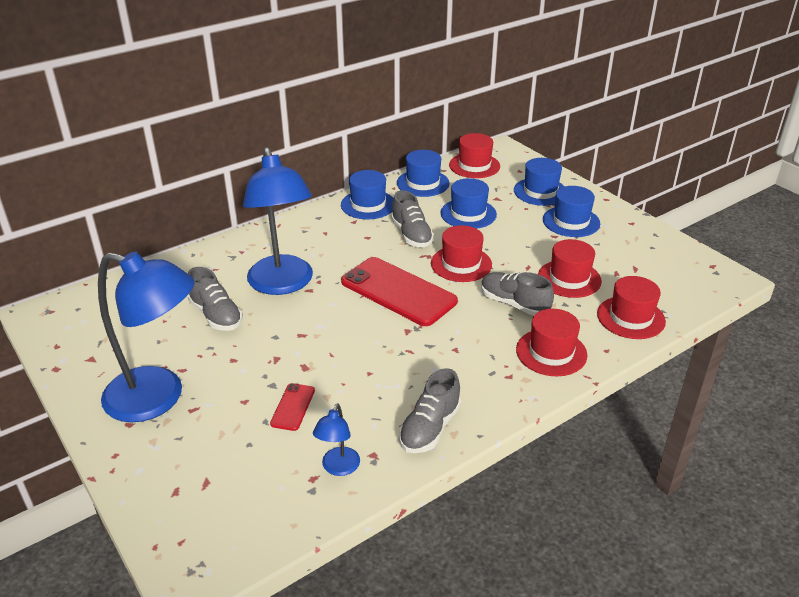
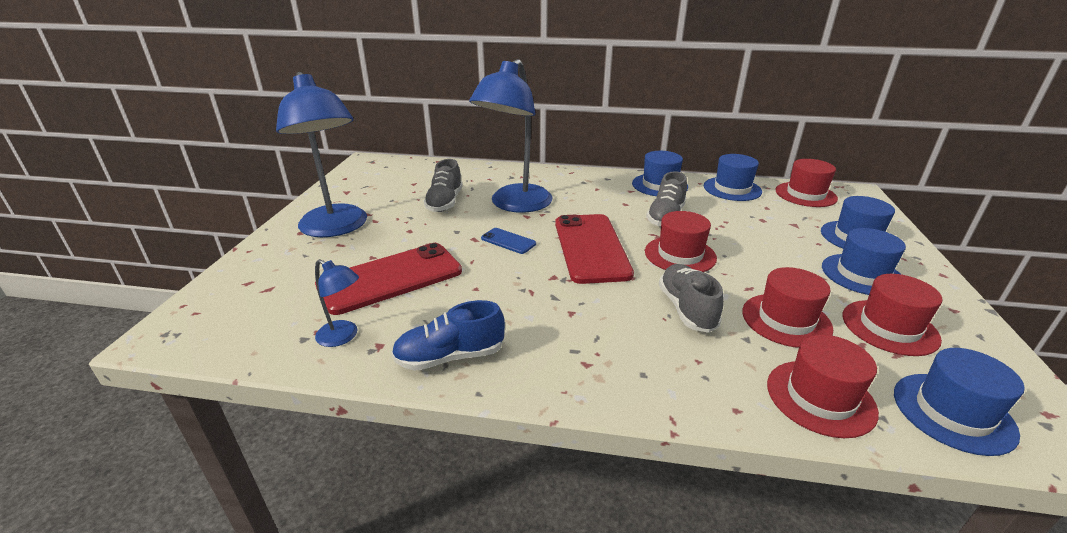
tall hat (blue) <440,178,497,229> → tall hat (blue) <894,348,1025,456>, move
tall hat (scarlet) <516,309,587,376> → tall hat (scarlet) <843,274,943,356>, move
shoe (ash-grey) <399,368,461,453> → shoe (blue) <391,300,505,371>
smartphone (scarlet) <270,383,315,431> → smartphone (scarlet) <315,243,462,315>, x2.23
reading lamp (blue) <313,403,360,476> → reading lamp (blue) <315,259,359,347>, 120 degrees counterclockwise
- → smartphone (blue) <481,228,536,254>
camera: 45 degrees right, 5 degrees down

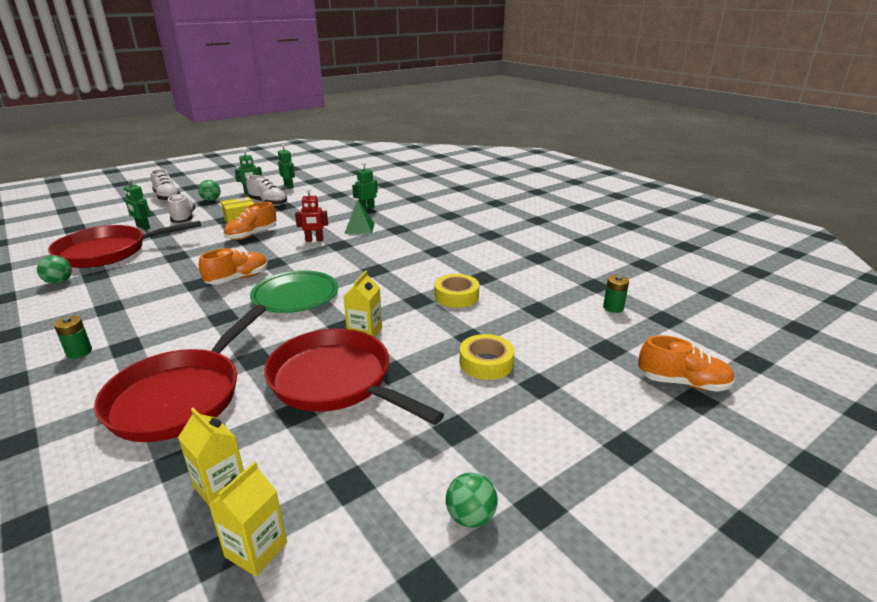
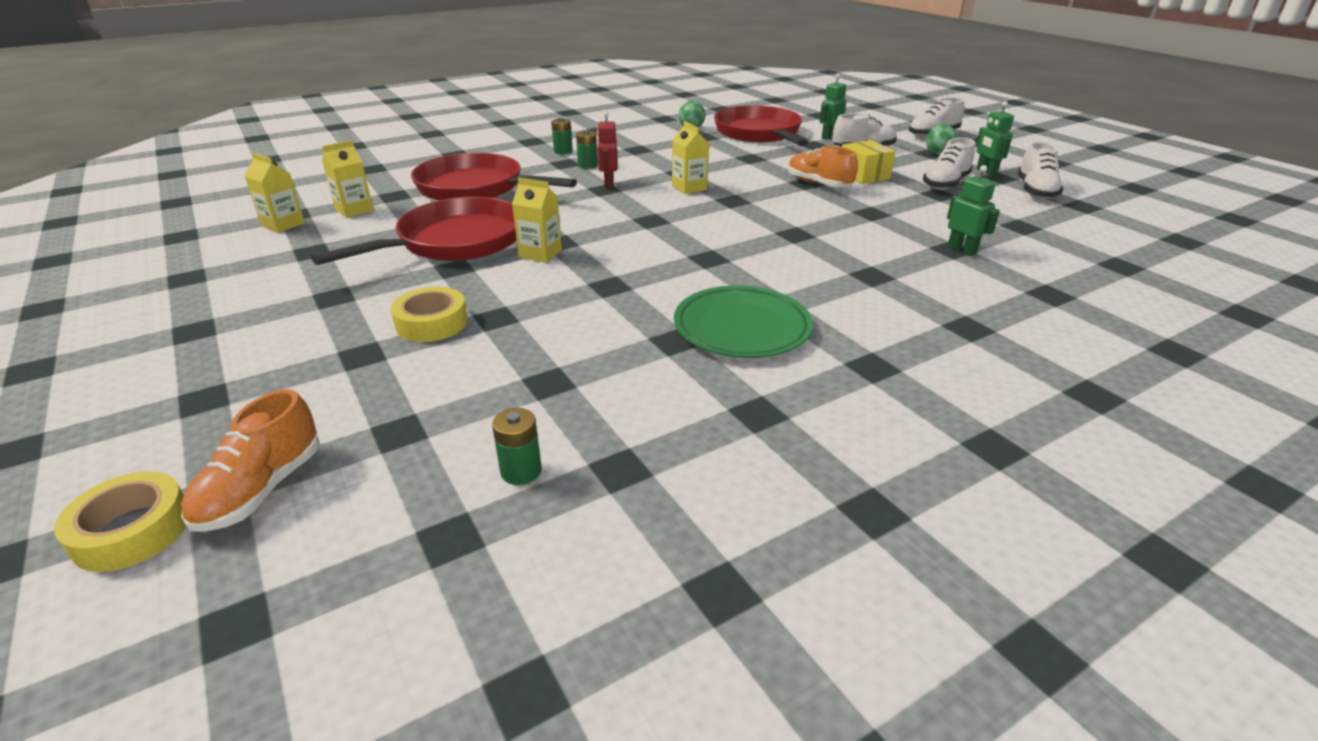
robot (green) <278,144,295,189> → shoe (pure white) <1017,142,1063,199>
robot (scarlet) <295,189,328,242> → robot (scarlet) <597,111,617,188>, move
pyramid (green) <344,199,375,234> → -
shoe (orange-coloured) <199,248,268,285> → milk carton (yellow) <672,121,709,194>
dinner plate (green) <250,270,338,313> → dinner plate (green) <674,285,813,358>, move
sticky tape (yellow) <435,274,479,308> → sticky tape (yellow) <54,471,187,572>, move
ball (green) <446,472,498,528> → -
- → AA battery (green) <576,130,598,169>
camera: 95 degrees right, 5 degrees up

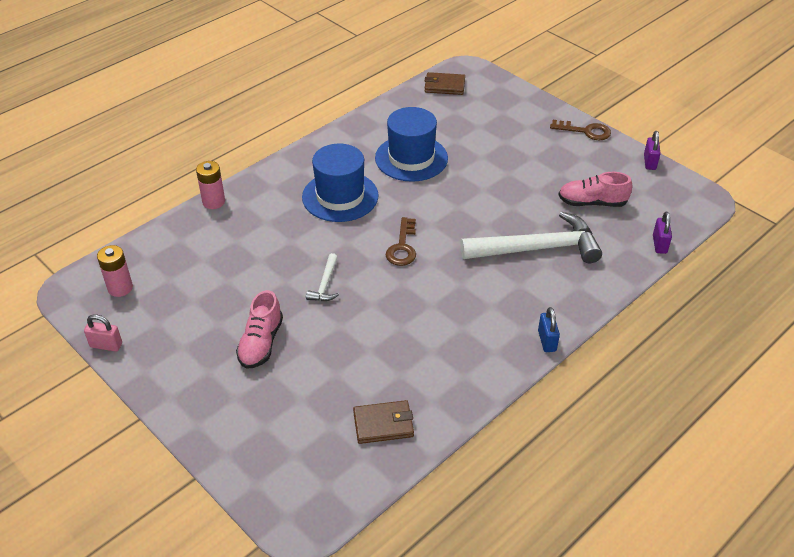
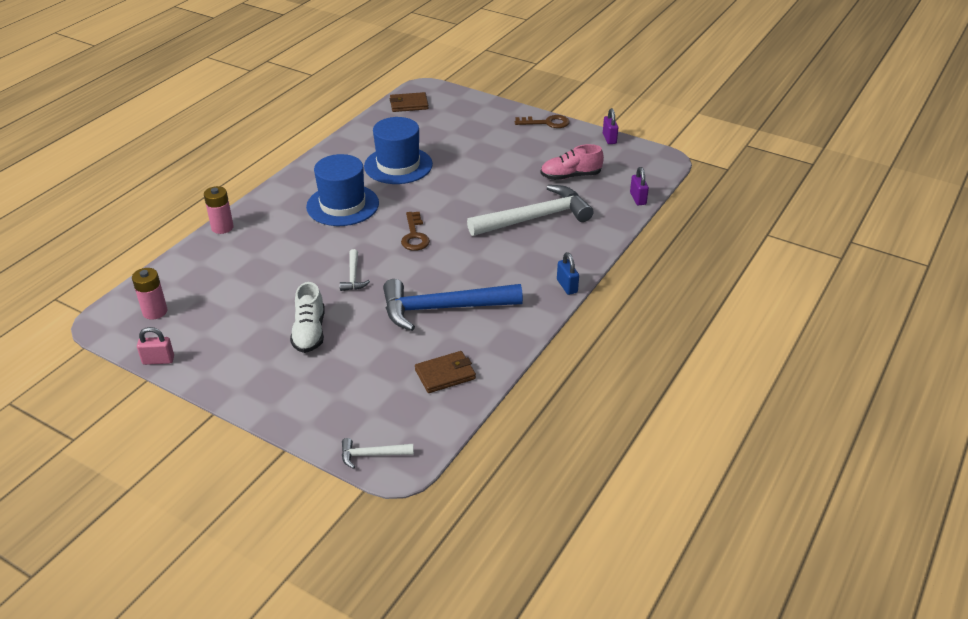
shoe (pink) <236,290,283,369> → shoe (pure white) <290,282,325,353>
- → claw hammer (blue) <383,279,523,331>
- → claw hammer (pure white) <342,438,414,469>
camera: 15 degrees left, 5 degrees down

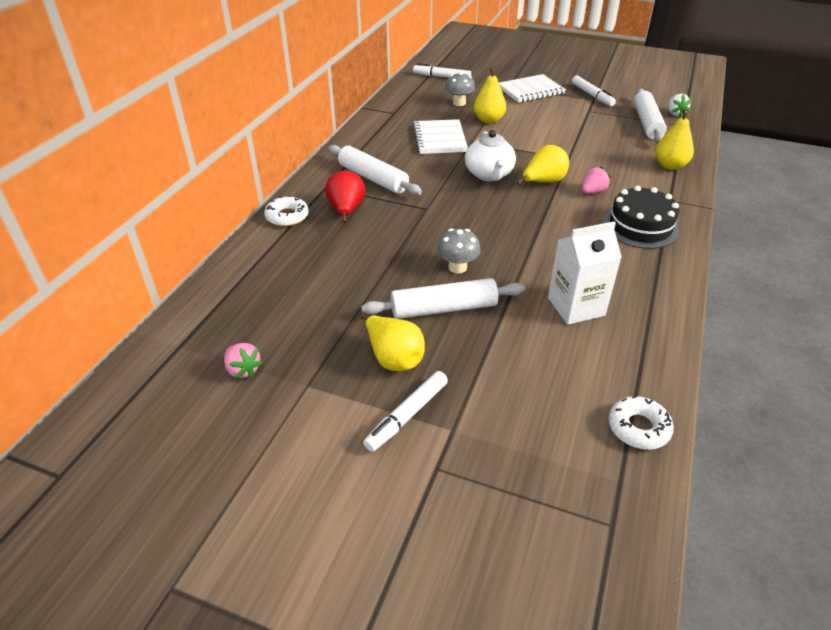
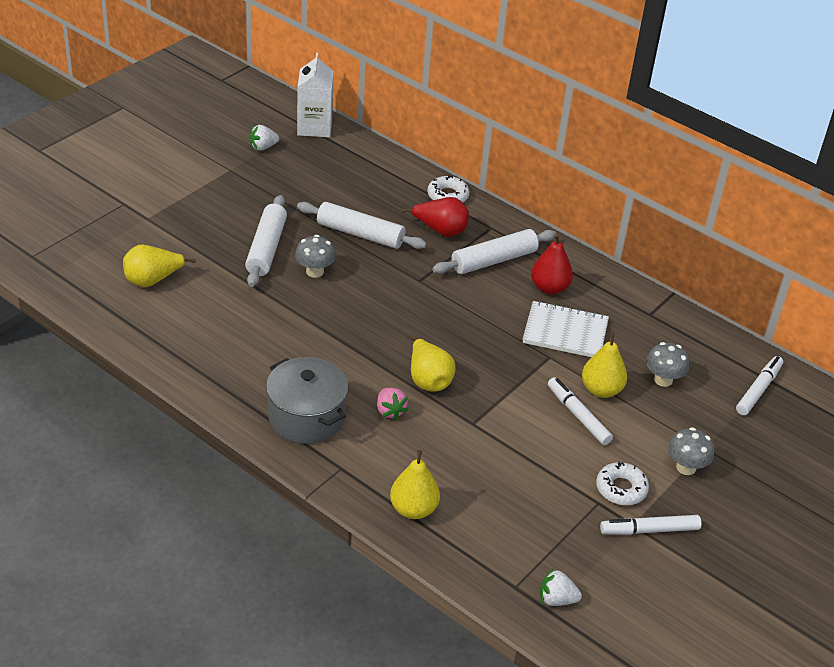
notepad (pure white) <499,74,566,103> → fungus (ash-grey) <668,427,714,475>
pastry roller (pure white) <634,89,667,143> → pastry roller (pure white) <297,202,427,249>, move
china teapot (pure white) <465,130,516,181> → -
layer cake (jet-black) <603,186,679,249> → stockpot (ash-grey) <266,357,348,444>
milk carton (pure white) <548,221,622,325> → milk carton (pure white) <297,53,334,137>, move
pear fruit (yellow) <360,315,425,371> → pear fruit (yellow) <123,244,196,287>, move
toy strawberry (pink) <224,343,263,379> → toy strawberry (pure white) <249,125,279,151>
marker pen (pure white) <363,371,448,452> → marker pen (pure white) <548,377,613,445>, move
glazed donut (pure white) <608,395,674,450> → glazed donut (pure white) <596,461,649,505>, move
- → pear fruit (scarlet) <531,234,573,294>
camera: 105 degrees right, 0 degrees up

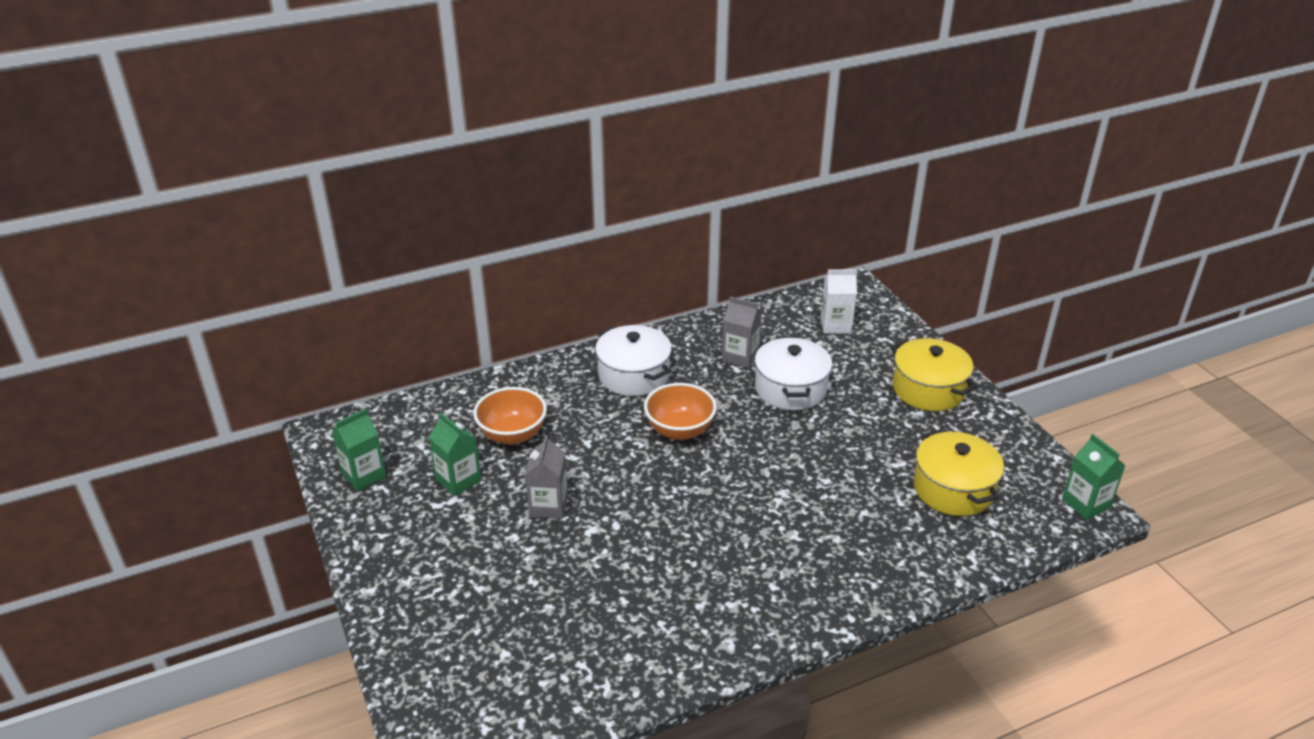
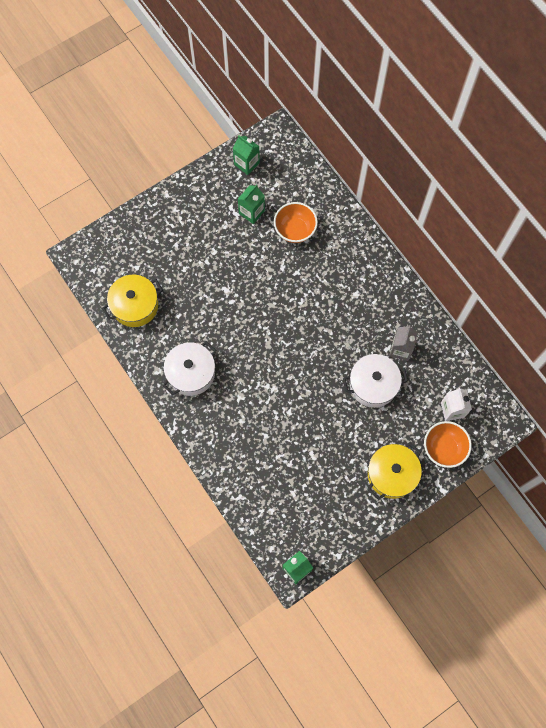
stockpot (pure white) <595,325,672,396> → stockpot (pure white) <163,341,216,396>, move
serving bowl (orange-coloured) <644,383,717,440> → serving bowl (orange-coloured) <424,421,472,468>, move
stockpot (yellow) <914,429,1004,516> → stockpot (yellow) <102,275,163,327>, move
milk carton (ash-grey) <525,435,568,519> → -
camera: 80 degrees right, 35 degrees up

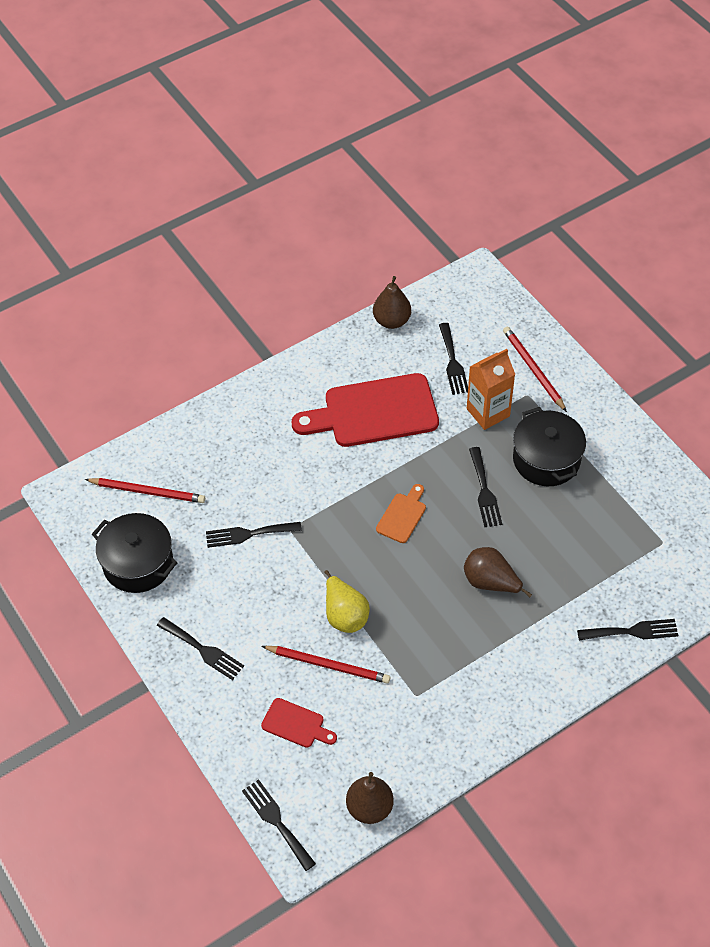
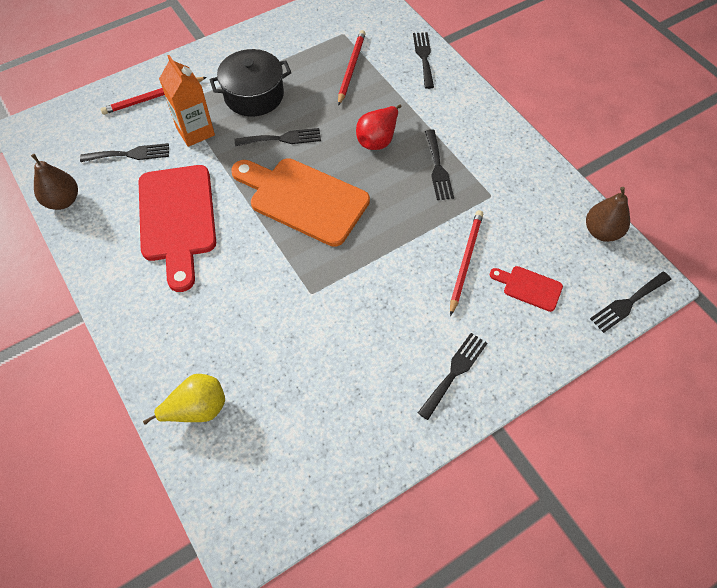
pencil (scarlet) <85,478,205,503> → pencil (scarlet) <338,30,366,106>, move
chopping board (orange-coloured) <376,484,426,543> → chopping board (orange-coloured) <231,158,370,247>, x2.17
stockpot (jet-black) <92,513,178,593> → -
dinner fork (jet-black) <206,522,302,548> → dinner fork (jet-black) <425,129,454,200>, move
pear fruit (dark brown) <464,547,532,598> → pear fruit (scarlet) <356,104,401,150>
pear fruit (yellow) <325,570,370,633> → pear fruit (yellow) <143,374,225,425>, move
chopping board (scarlet) <261,698,337,748> → chopping board (scarlet) <490,266,563,312>, 90 degrees counterclockwise
camera: 90 degrees left, 5 degrees up

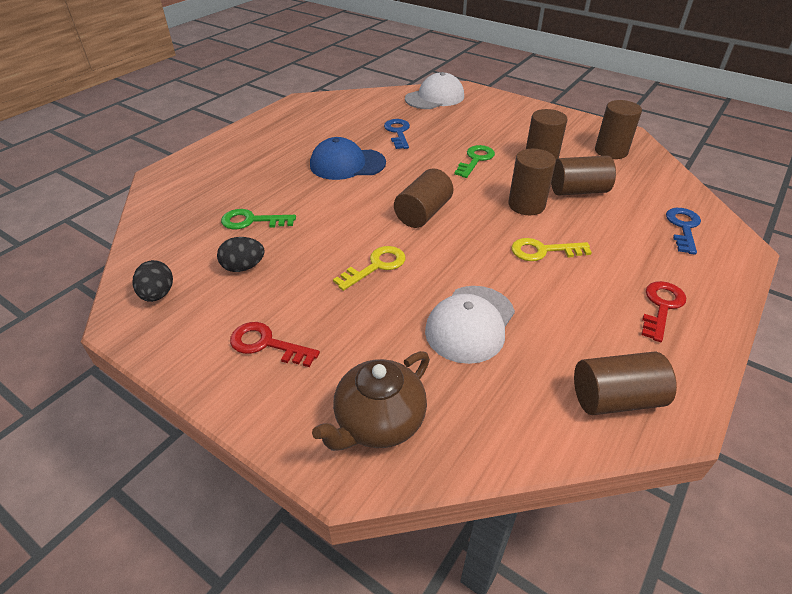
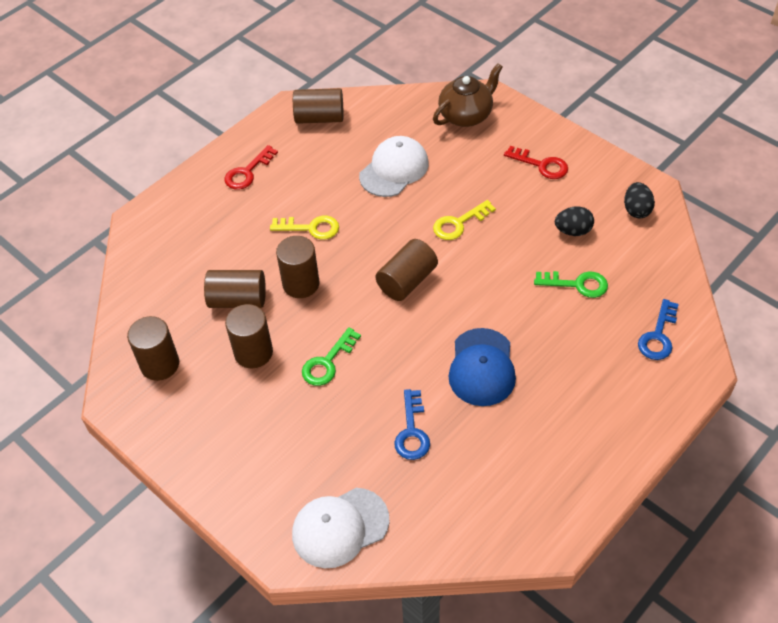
baseball cap (blue) <310,137,386,180> → baseball cap (blue) <448,328,516,406>, 90 degrees clockwise
key (blue) <666,208,701,255> → key (blue) <638,299,679,360>, move
camera: 170 degrees left, 10 degrees up

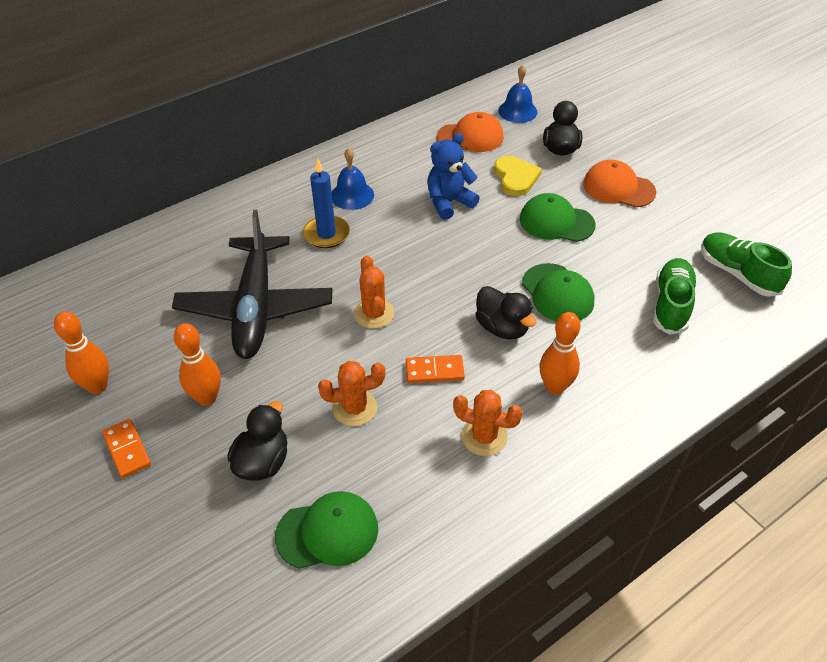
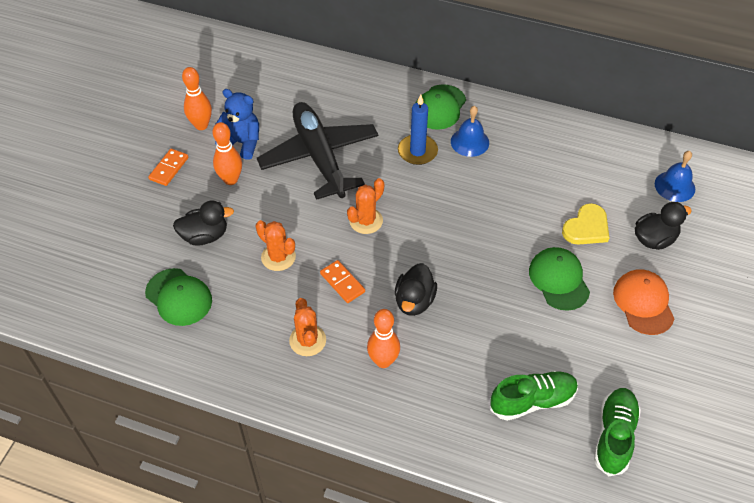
baseball cap (orange-coloured) <436,112,504,152> → -
teddy bear (blue) <427,133,480,220> → teddy bear (blue) <215,89,259,160>, move
toy plane (jet-black) <172,210,333,359> → toy plane (jet-black) <257,102,379,200>, 105 degrees clockwise
baseball cap (green) <522,263,595,321> → baseball cap (green) <416,84,466,130>, move
camera: 55 degrees right, 5 degrees up

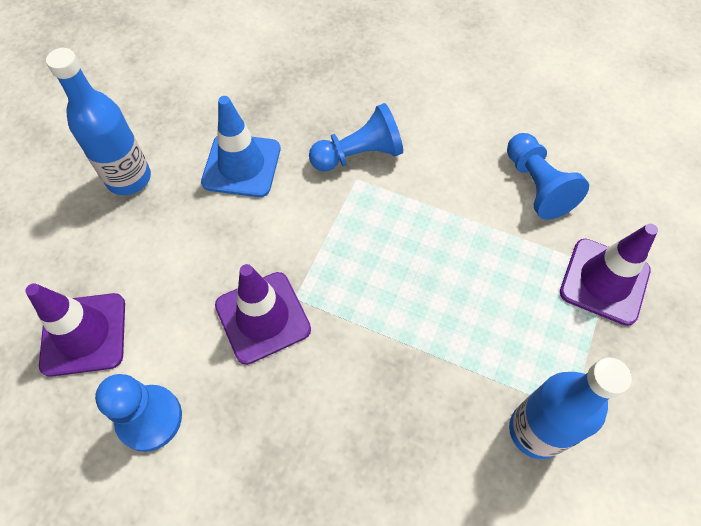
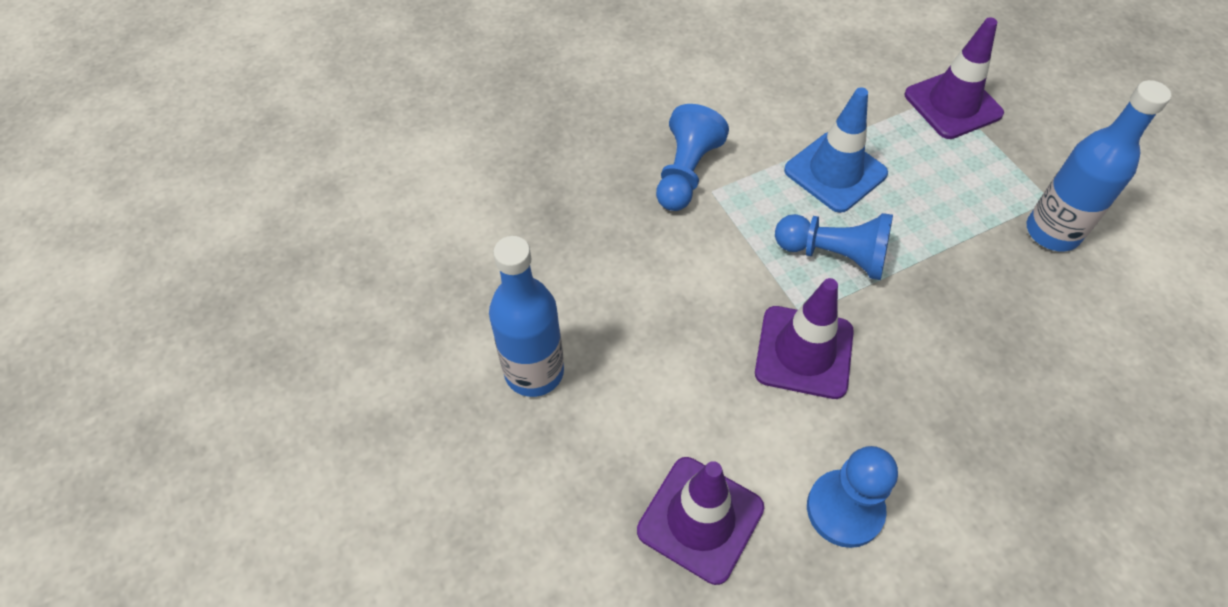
safety cone (blue) <201,96,280,197> → safety cone (blue) <784,87,888,213>, move
chess pawn (blue) <507,133,589,220> → chess pawn (blue) <775,213,893,280>, move
camera: 50 degrees left, 5 degrees down

